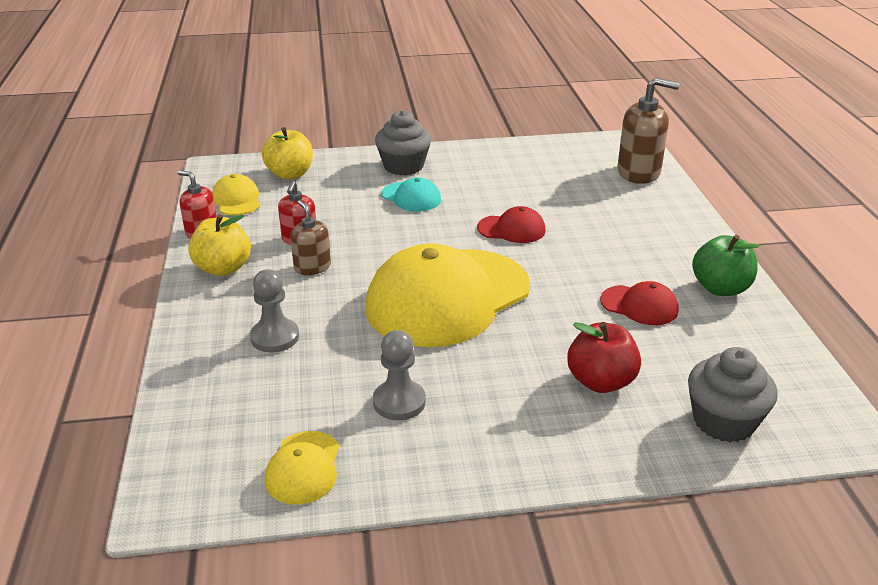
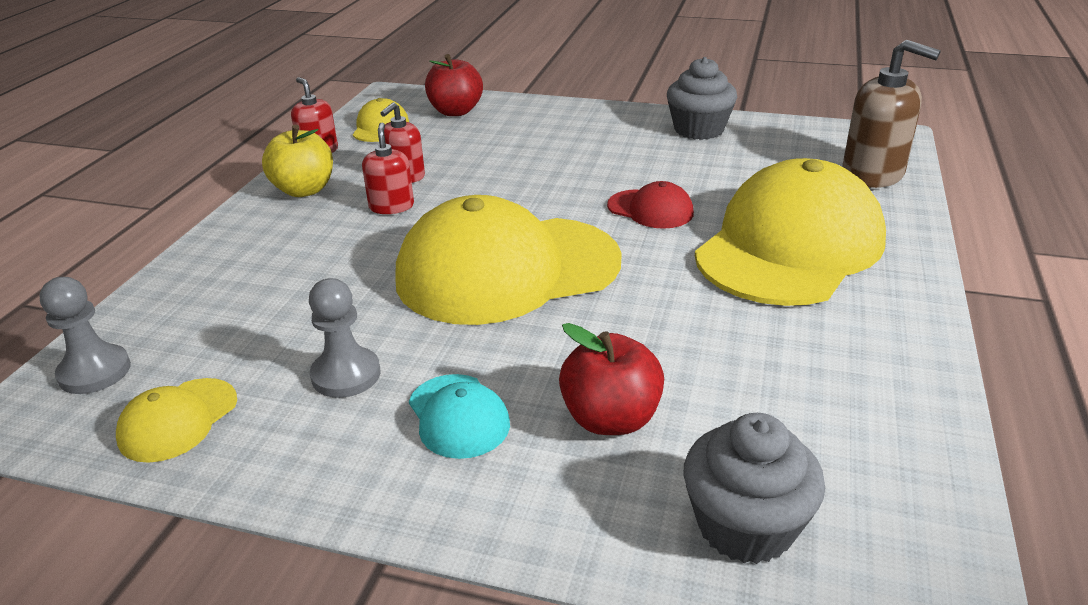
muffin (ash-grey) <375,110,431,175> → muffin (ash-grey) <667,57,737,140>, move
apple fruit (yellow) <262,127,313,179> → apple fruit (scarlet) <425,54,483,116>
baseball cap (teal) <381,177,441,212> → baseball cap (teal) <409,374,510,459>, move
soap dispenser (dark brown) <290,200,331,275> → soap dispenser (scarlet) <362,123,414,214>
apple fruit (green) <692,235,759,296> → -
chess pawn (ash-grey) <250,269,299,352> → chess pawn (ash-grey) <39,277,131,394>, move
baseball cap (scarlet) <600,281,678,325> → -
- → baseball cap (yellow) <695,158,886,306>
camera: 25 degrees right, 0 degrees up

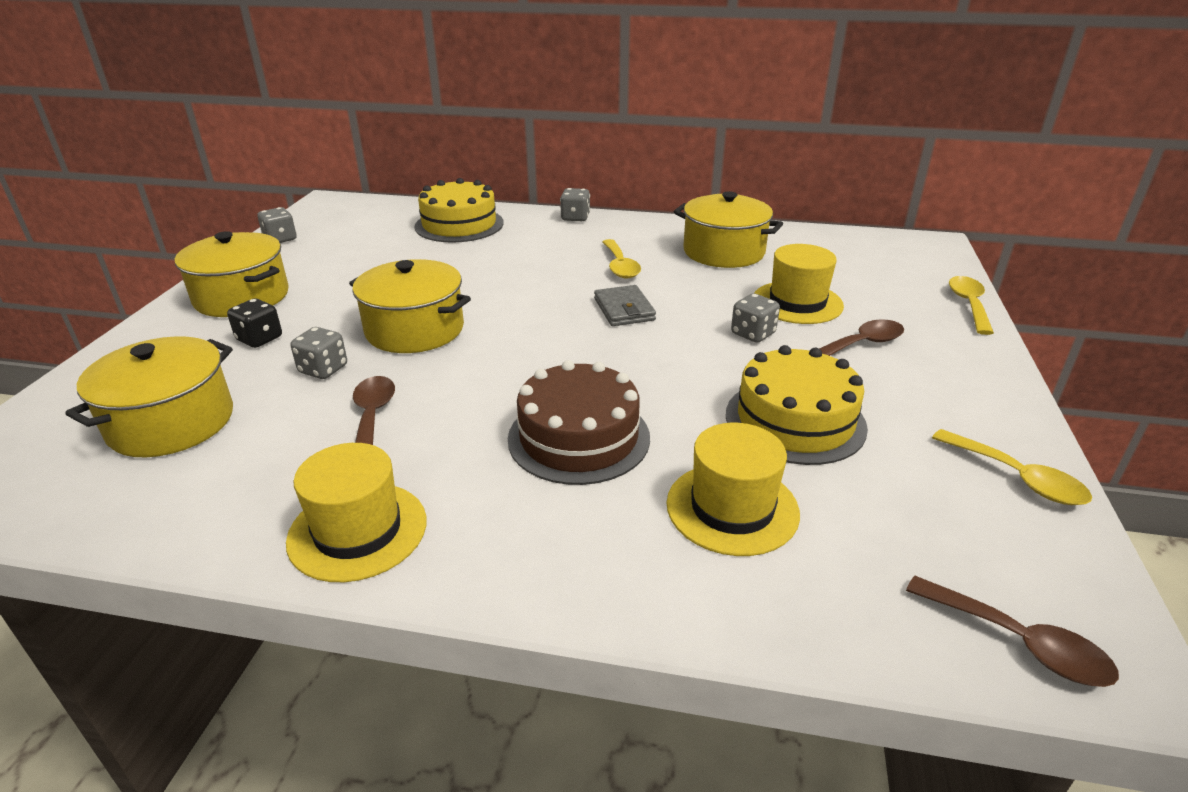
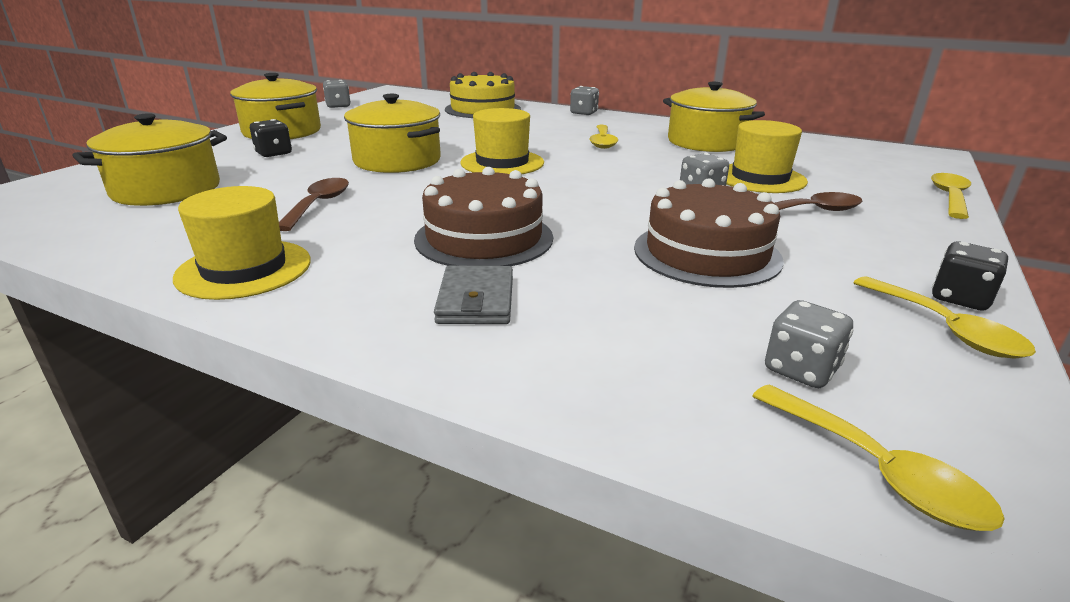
wallet (ash-grey) <594,285,656,326> → wallet (ash-grey) <434,266,513,324>, move
die (ash-grey) <291,327,347,379> → die (ash-grey) <765,300,853,388>, move
layer cake (yellow) <726,345,868,465> → layer cake (dark brown) <634,178,784,288>
tall hat (yellow) <666,423,800,556> → tall hat (yellow) <460,108,544,174>, move
spoon (dark brown) <906,576,1119,687> → spoon (yellow) <752,384,1005,531>
- → die (jet-black) <932,242,1008,311>
camera: 15 degrees right, 5 degrees down

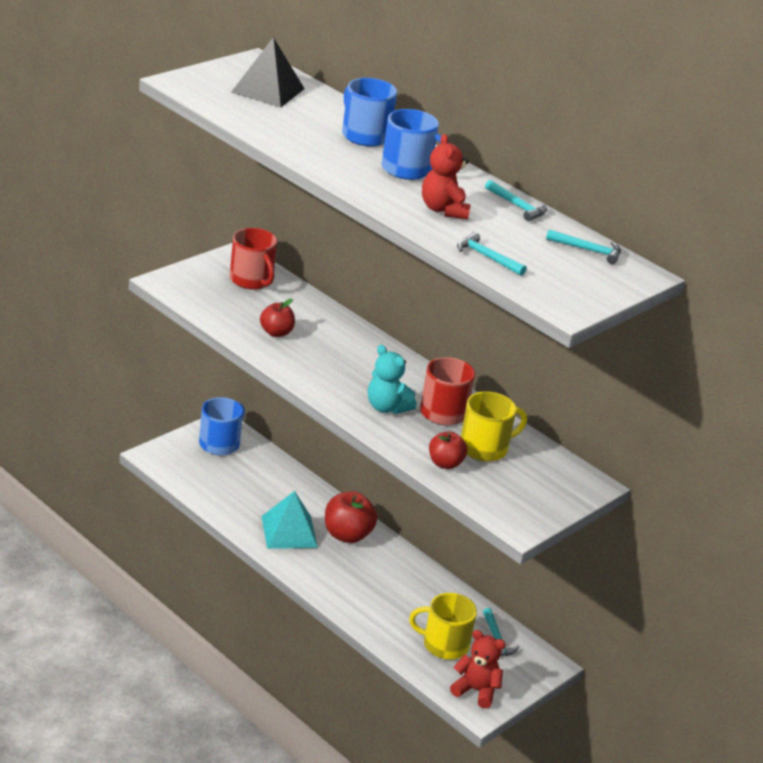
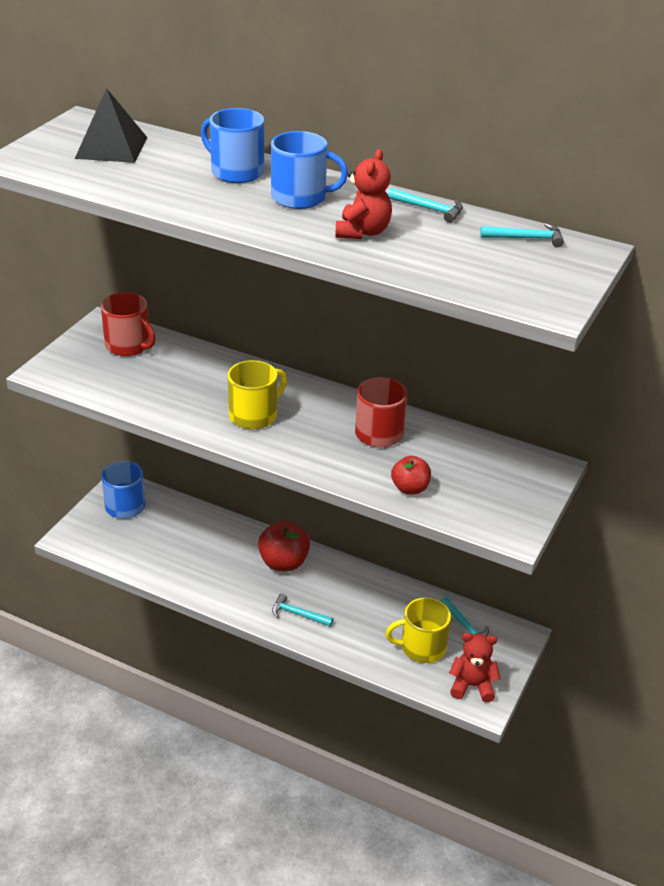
teddy bear (scarlet) <422,134,471,220> → teddy bear (scarlet) <335,149,392,239>, 135 degrees counterclockwise
claw hammer (teal) <457,232,527,276> → claw hammer (teal) <272,594,333,627>, move
apple fruit (scarlet) <260,299,295,337> → -
teddy bear (teal) <368,345,417,414> → -
tea mug (yellow) <461,391,527,462> → tea mug (yellow) <228,360,287,430>, move
pyramid (teal) <261,491,318,549> → -
camera: 15 degrees left, 5 degrees up

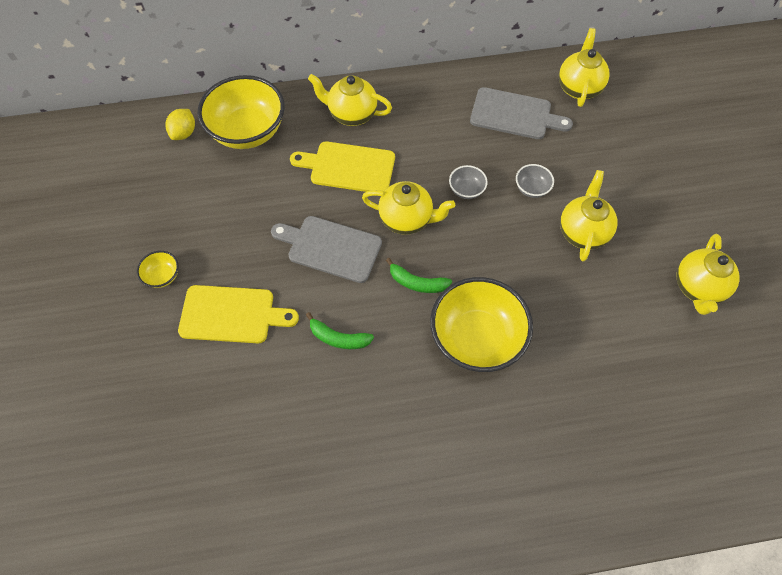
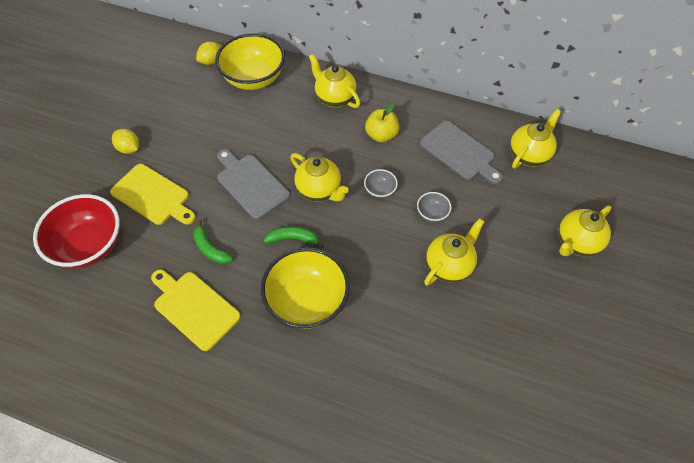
chopping board (yellow) <290,141,395,192> → chopping board (yellow) <151,270,241,351>, move
china teapot (yellow) <677,234,740,315> → china teapot (yellow) <559,206,612,257>, move
serving bowl (yellow) <137,251,178,288> → citrus fruit (yellow) <112,129,139,154>
toy banana (green) <386,258,452,293> → toy banana (green) <264,226,324,248>, 135 degrees clockwise
- → apple fruit (yellow) <365,104,399,143>
- → serving bowl (scarlet) <33,194,120,269>
camera: 30 degrees right, 5 degrees down

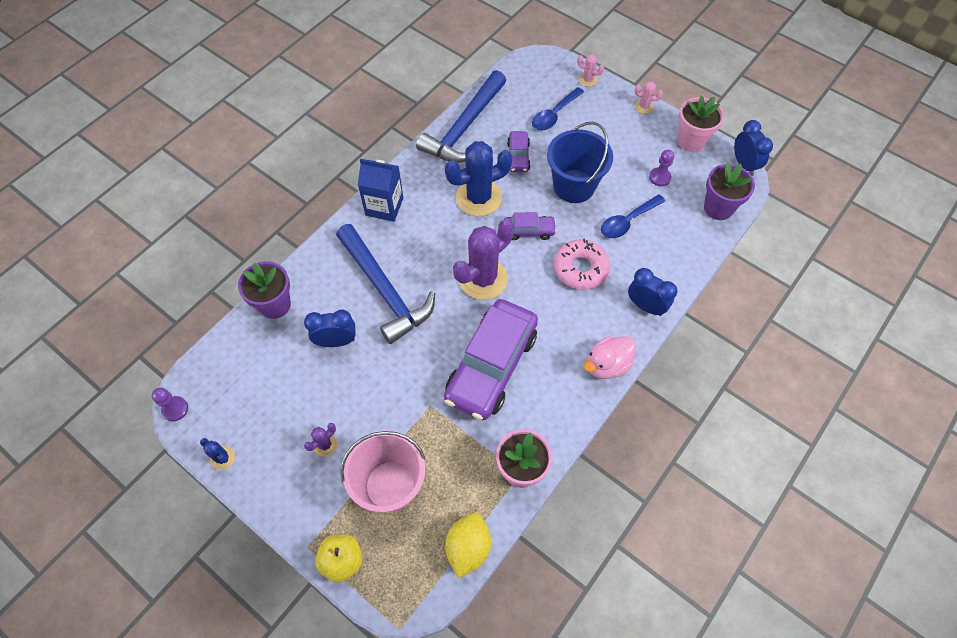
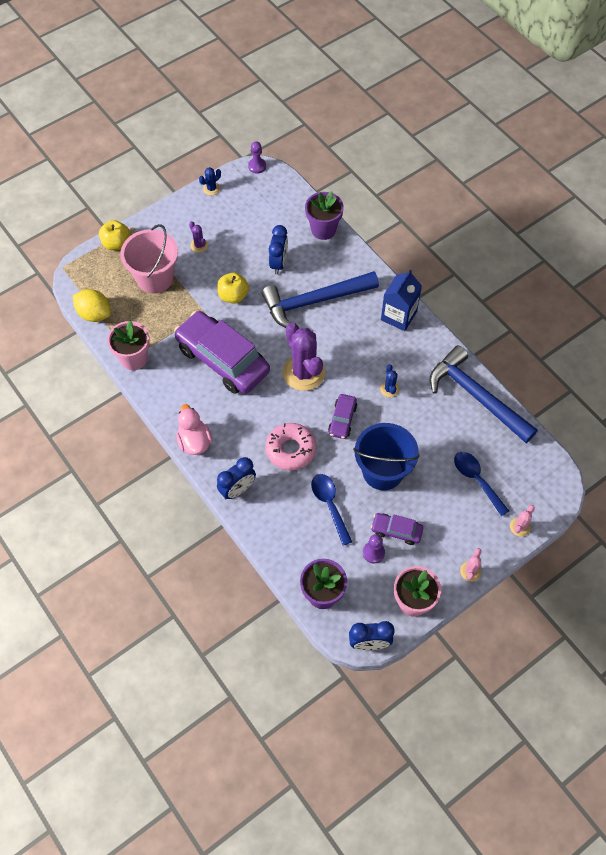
toy car (purple) <507,131,530,172> → toy car (purple) <371,513,424,545>, move
cactus (blue) <445,141,512,216> → cactus (blue) <380,364,399,397>, x0.45
- → apple fruit (yellow) <217,272,249,304>
camera: 105 degrees right, 0 degrees up

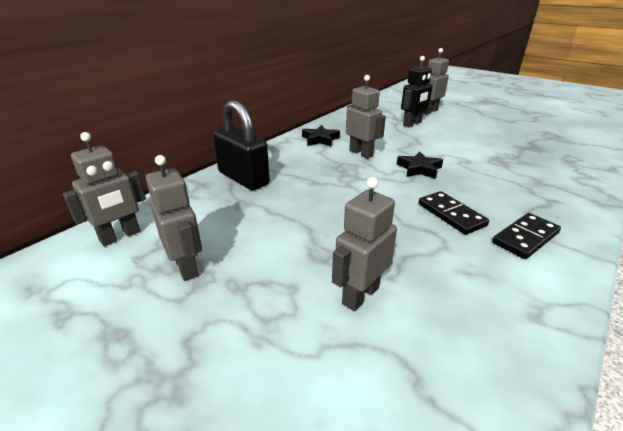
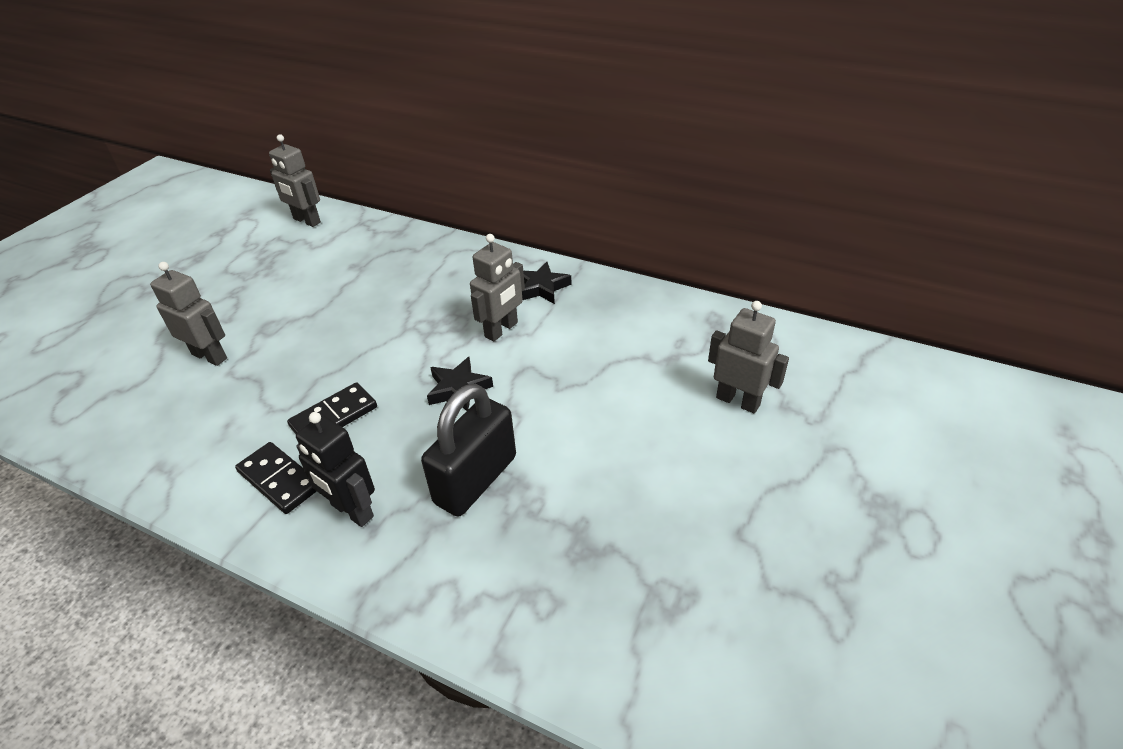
robot (jet-black) <401,56,433,127> → robot (jet-black) <296,412,375,527>, move
small lock (jet-black) <213,101,270,190> → small lock (jet-black) <421,384,516,517>, move
robot (ash-grey) <146,155,202,281> → -
camera: 80 degrees right, 10 degrees up

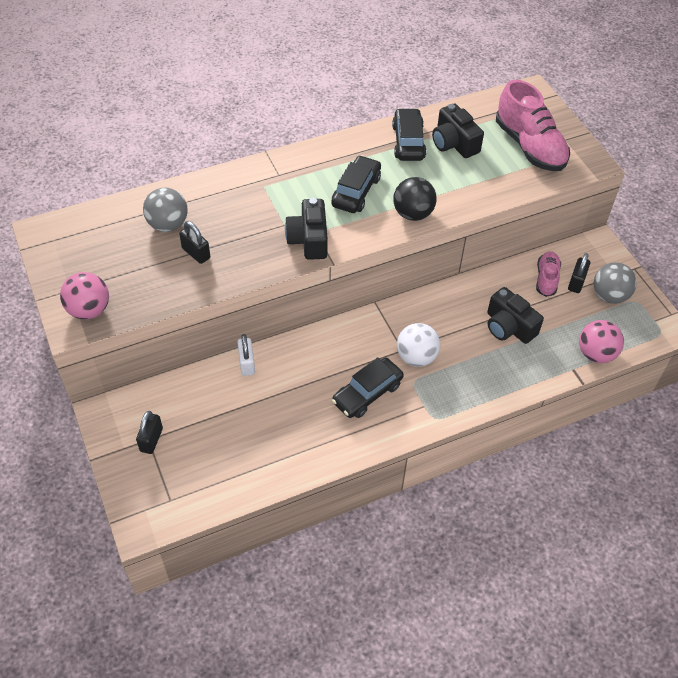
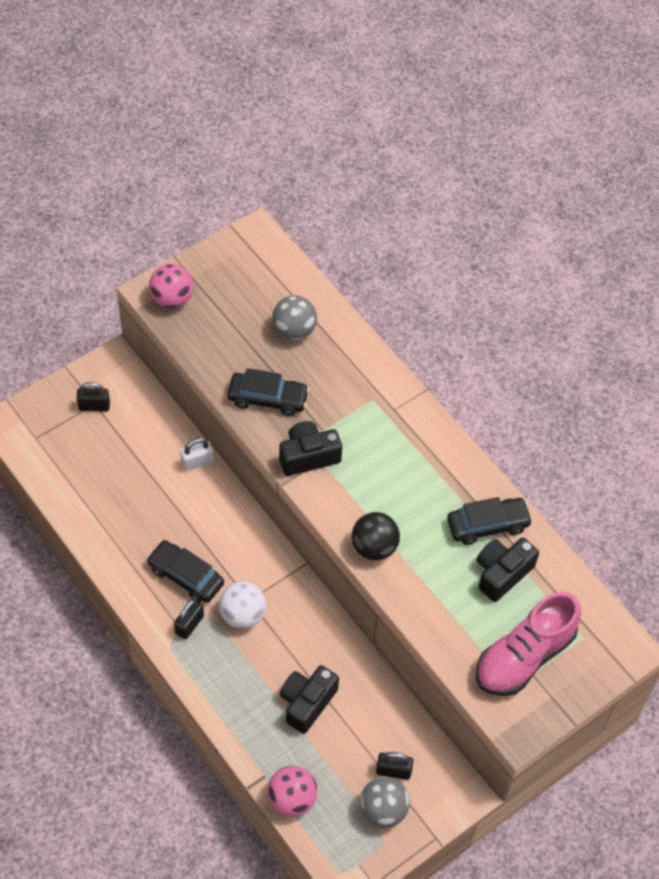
toy car (jet-black) <331,155,381,213> → toy car (jet-black) <228,368,309,416>, move
small lock (jet-black) <179,221,210,264> → small lock (jet-black) <174,599,204,639>, move
shoe (pink) <536,251,561,297> → -
camera: 75 degrees right, 5 degrees up

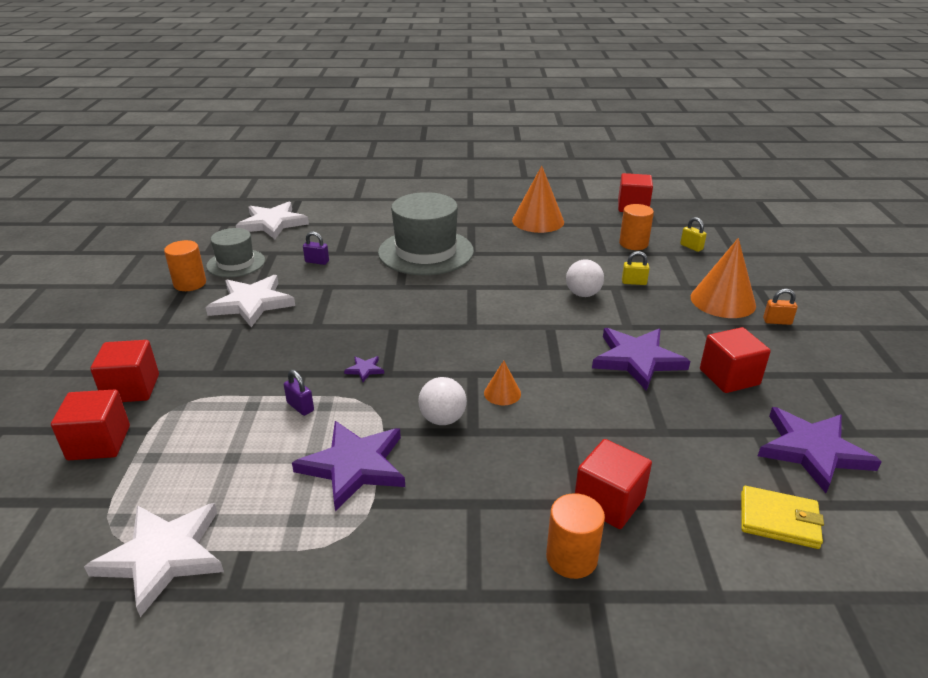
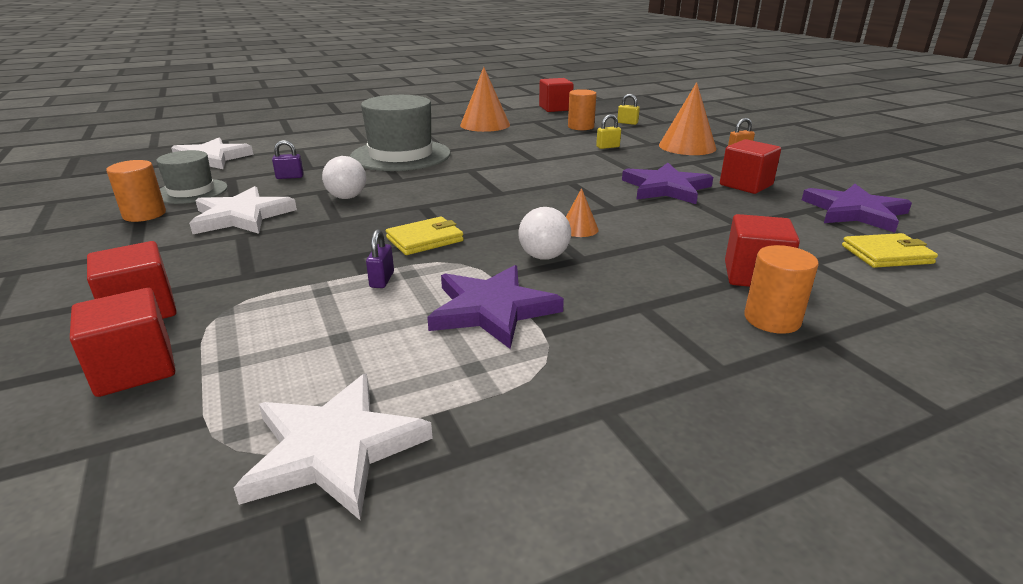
ball (pure white) <566,259,604,297> → ball (pure white) <322,156,366,199>, move
five-pointed star (purple) <344,356,384,382> → wallet (yellow) <386,217,464,255>
small lock (purple) <284,370,314,416> → small lock (purple) <366,229,394,288>, 75 degrees clockwise
camera: 25 degrees left, 5 degrees down

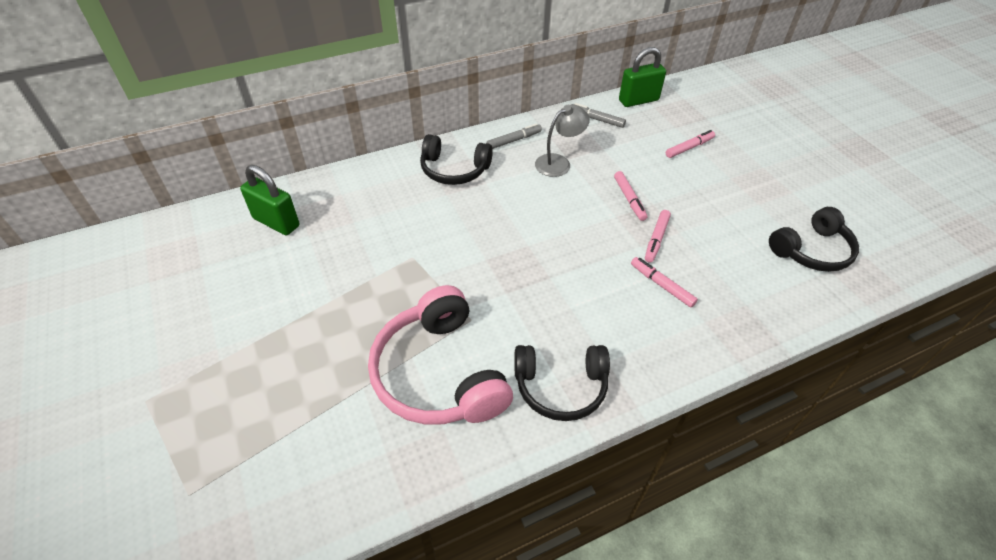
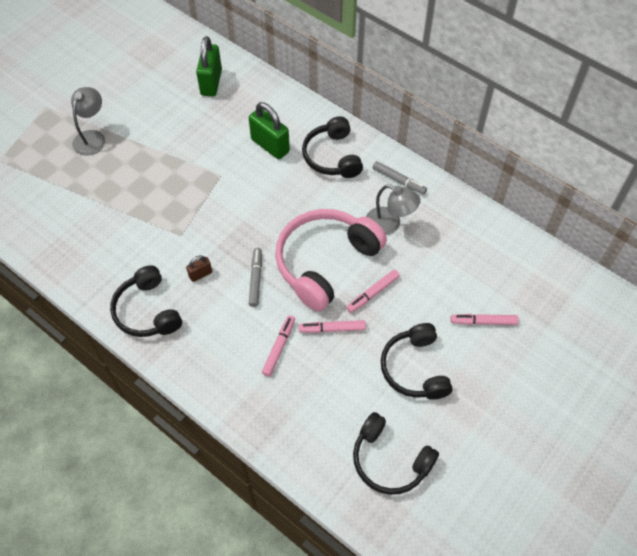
small lock (green) <619,47,666,107> → small lock (green) <249,102,290,159>, move
marker pen (ash-grey) <571,103,626,128> → marker pen (ash-grey) <249,248,262,307>, move
marker pen (pink) <666,130,715,158> → marker pen (pink) <450,314,519,325>, 150 degrees clockwise
headphones (pink) <368,285,513,425> → headphones (pink) <275,209,387,311>, move
- → reading lamp (ash-grey) <71,87,105,156>
- → small lock (dark brown) <186,255,212,282>
- → headphones (jet-black) <381,323,453,399>
camera: 65 degrees right, 10 degrees up

